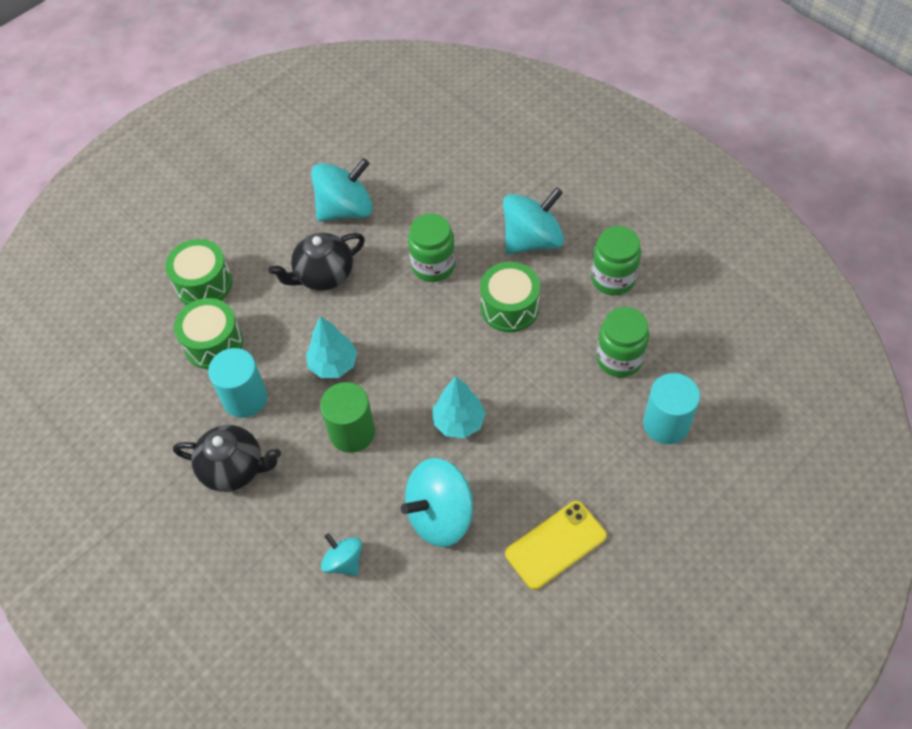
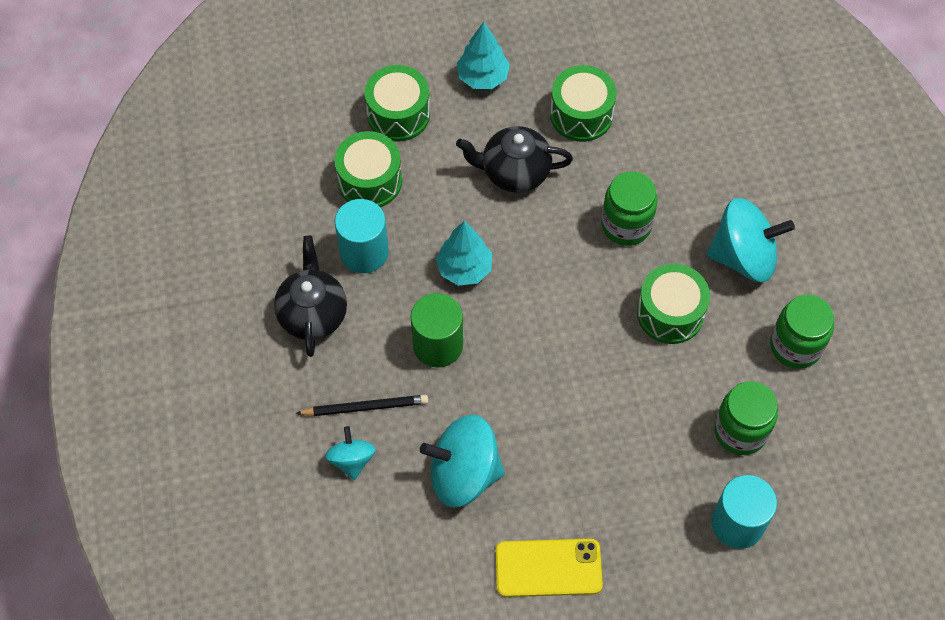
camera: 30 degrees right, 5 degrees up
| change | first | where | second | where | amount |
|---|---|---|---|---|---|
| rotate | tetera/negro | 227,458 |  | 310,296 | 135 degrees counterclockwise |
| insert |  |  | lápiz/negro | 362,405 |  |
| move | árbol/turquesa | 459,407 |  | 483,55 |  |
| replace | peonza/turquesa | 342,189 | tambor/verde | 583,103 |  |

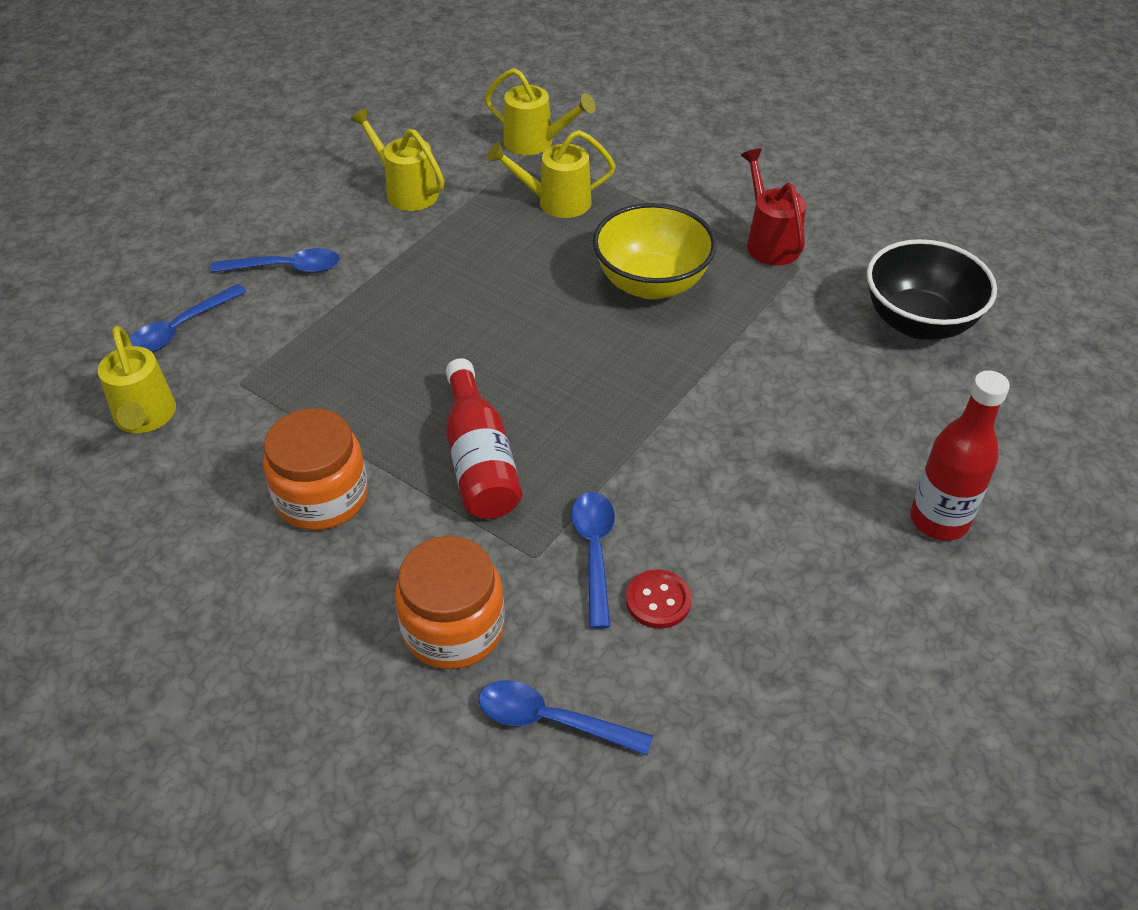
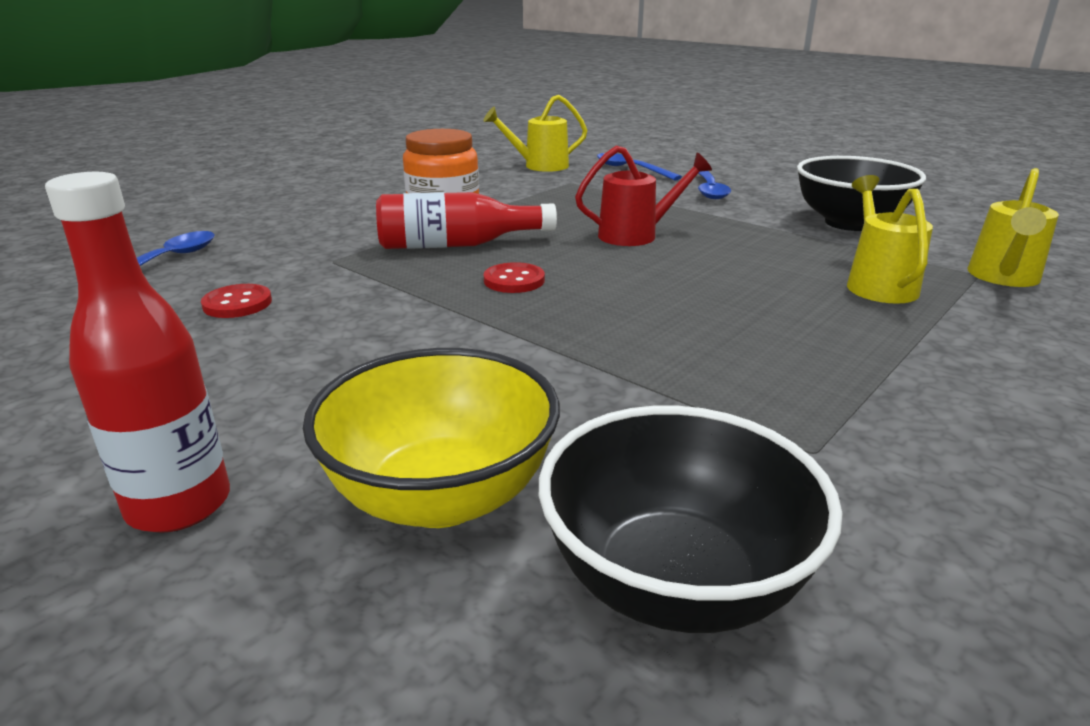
camera: 95 degrees right, 20 degrees down
| change | first | where | second | where | amount |
|---|---|---|---|---|---|
| move | cuenco/amarillo | 655,251 |  | 431,438 |  |
| insert |  |  | botón/rojo | 514,277 |  |
| move | regadera/rojo | 773,207 |  | 643,196 |  |
| replace | regadera/amarillo | 397,159 | cuenco/negro | 861,193 |  |
| delete | tarro/naranja | 449,602 |  |  |  |
| delete | cuchara/azul | 593,560 |  |  |  |

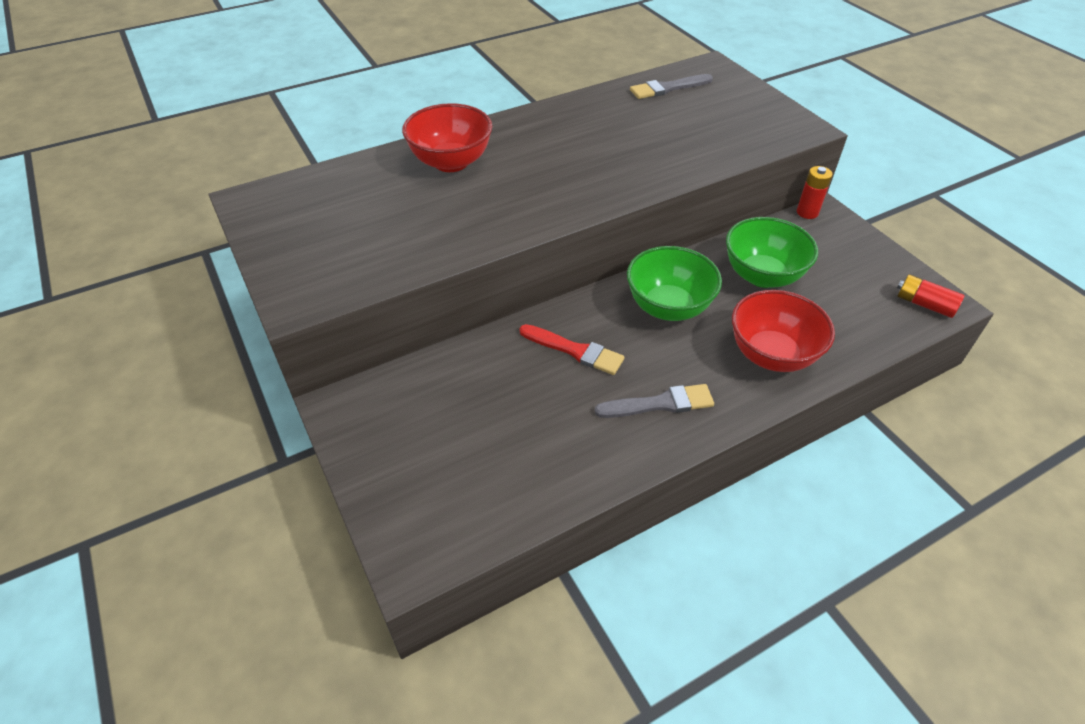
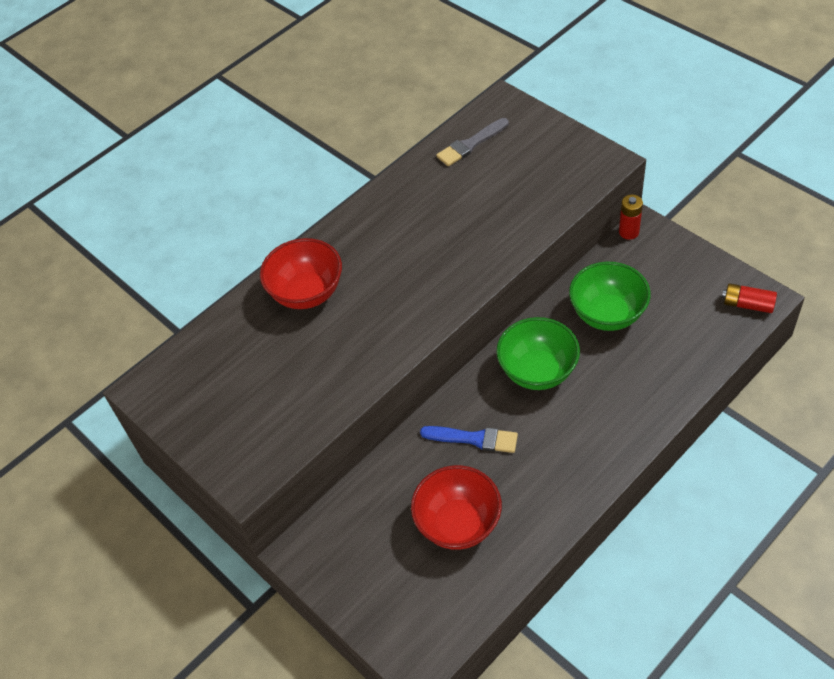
camera: 10 degrees left, 5 degrees up
| change | first | where | second | where | amount |
|---|---|---|---|---|---|
| move | cuenco/rojo | 783,331 |  | 456,507 |  |
| recolor | pincel/rojo | 572,349 | pincel/azul | 469,439 |  |
| delete | pincel/gris | 654,401 |  |  |  |

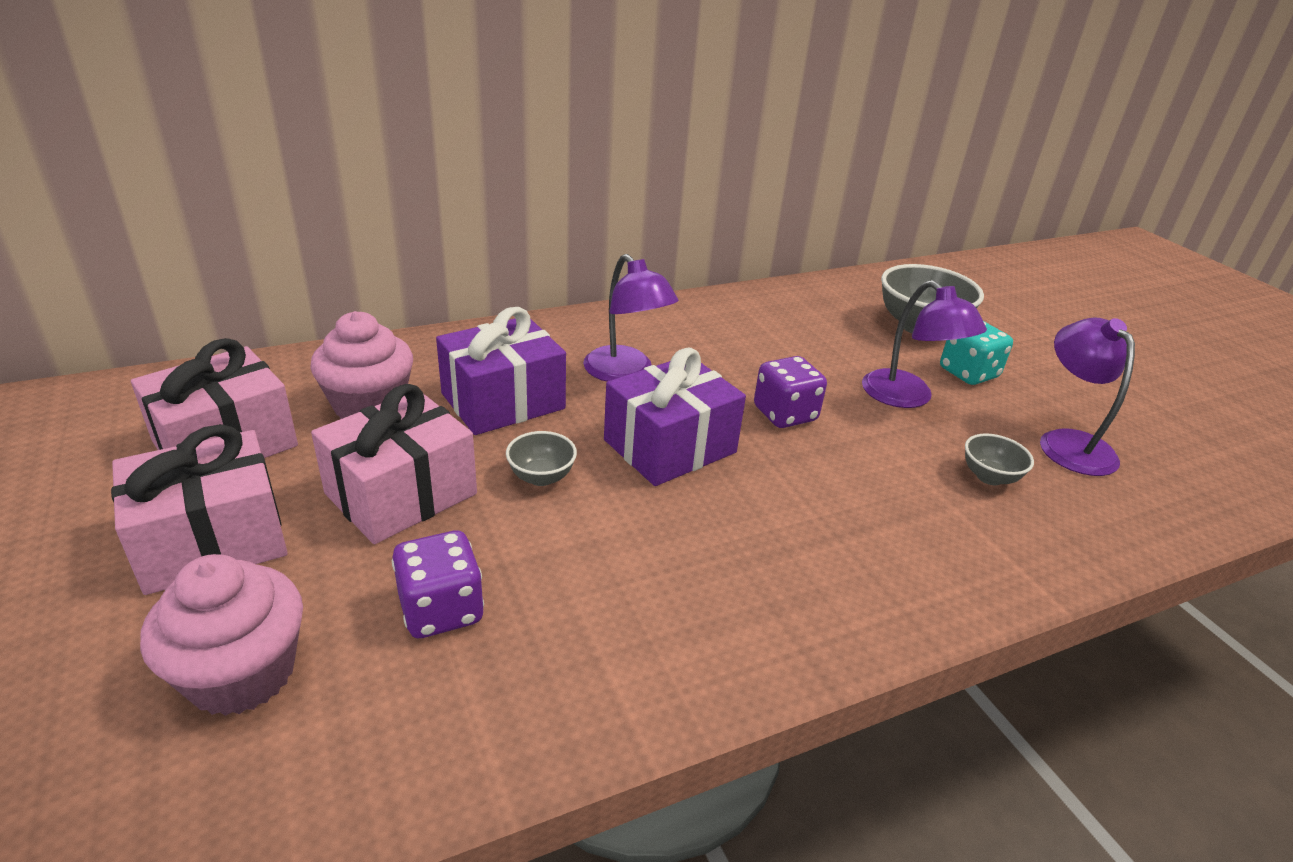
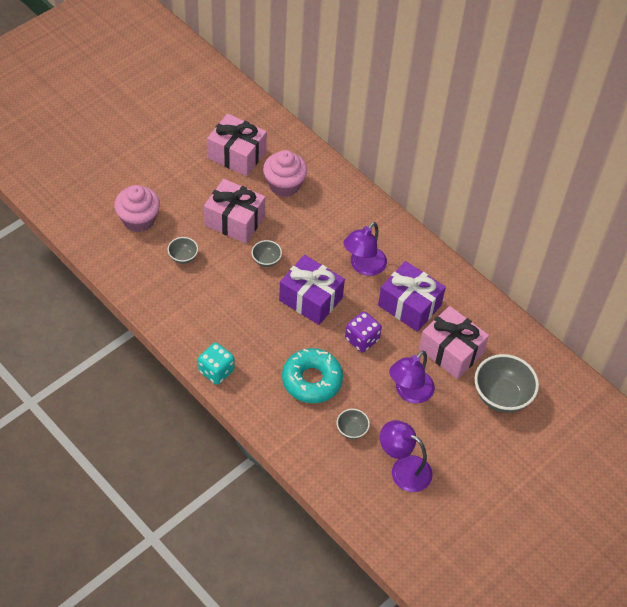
camera: 70 degrees right, 20 degrees up
| change | first | where | second | where | amount |
|---|---|---|---|---|---|
| replace | dado/morado | 438,584 | cuenco/gris | 183,250 |  |
| move | dado/turquesa | 976,353 |  | 216,364 |  |
| insert |  |  | rosquilla/turquesa | 312,375 |  |
| move | regalo/morado | 501,371 |  | 412,296 |  |
| rotate | lámpara/morado | 1087,396 |  | 406,456 | 120 degrees counterclockwise |
| move | regalo/rosa | 199,509 |  | 454,342 |  |

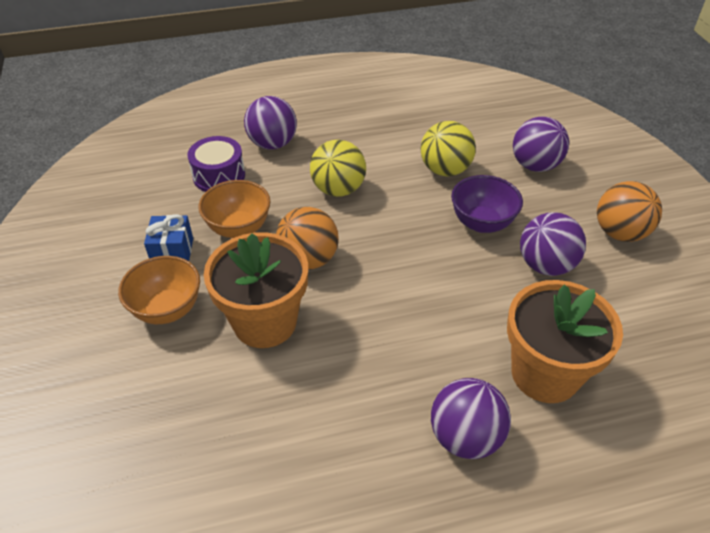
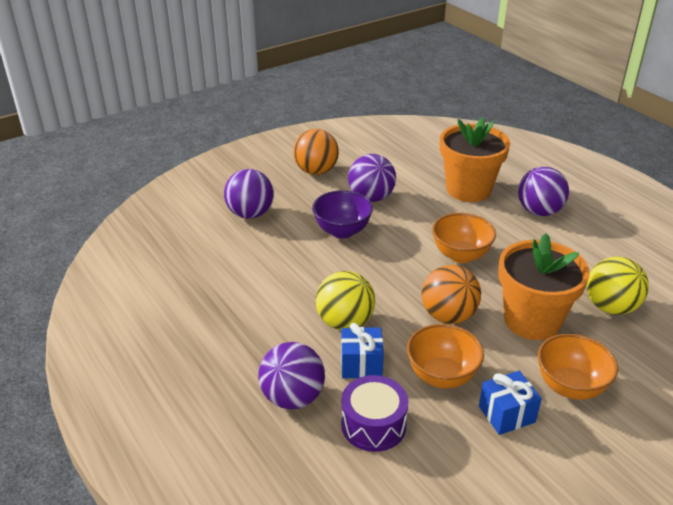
camera: 110 degrees left, 10 degrees down
| change | first | where | second | where | amount |
|---|---|---|---|---|---|
| insert |  |  | regalo/azul | 362,350 |  |
| insert |  |  | cuenco/naranja | 464,238 |  |
| move | pelota/amarillo | 448,149 |  | 618,286 |  |

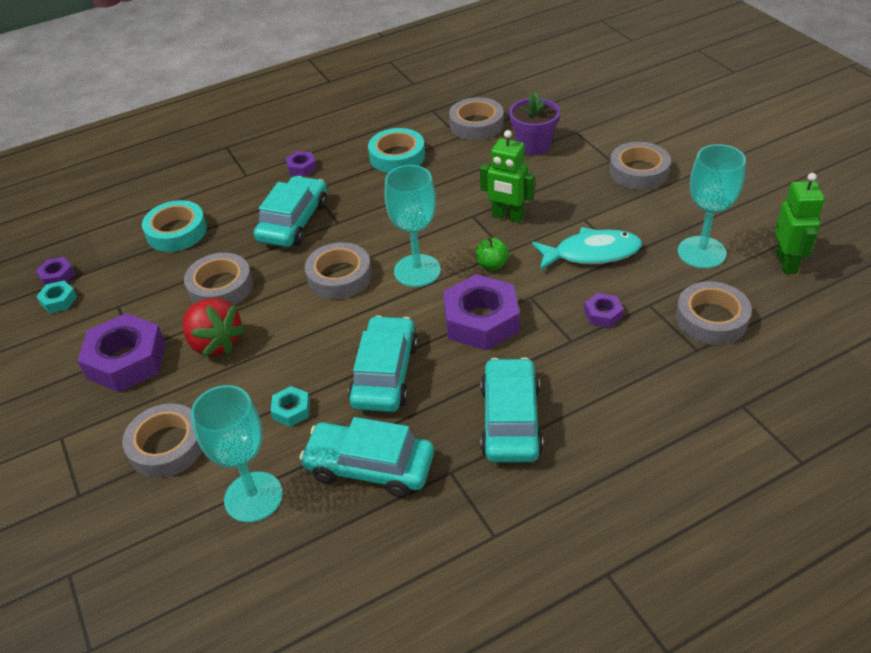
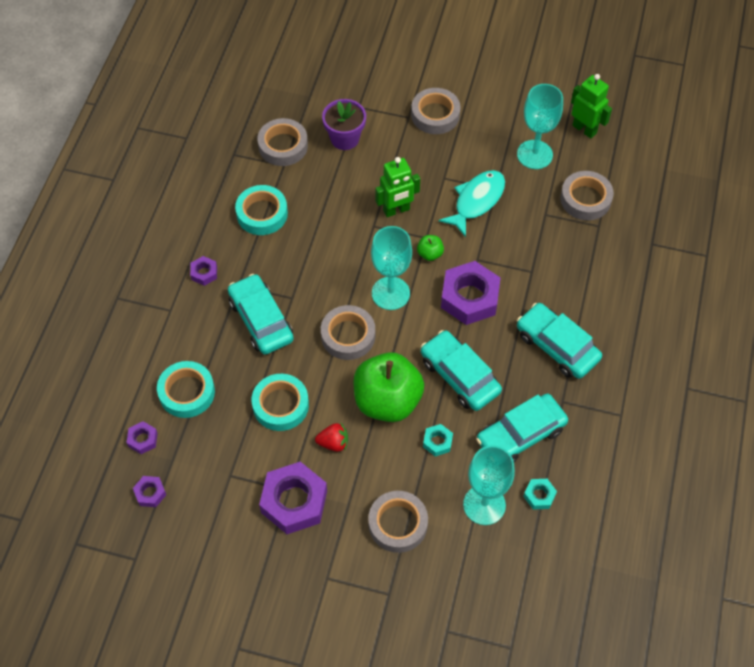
camera: 50 degrees left, 15 degrees up
| change | first | where | second | where | amount |
|---|---|---|---|---|---|
| move | tuerca/morado | 604,310 |  | 142,437 |  |
| recolor | cinta adhesiva/gris | 218,279 | cinta adhesiva/turquesa | 280,402 |  |
| resize | fresa/rojo | 214,327 |  | 331,437 | x0.59 |
| insert |  |  | manzana/verde | 388,387 |  |
| move | tuerca/turquesa | 56,297 |  | 540,494 |  |

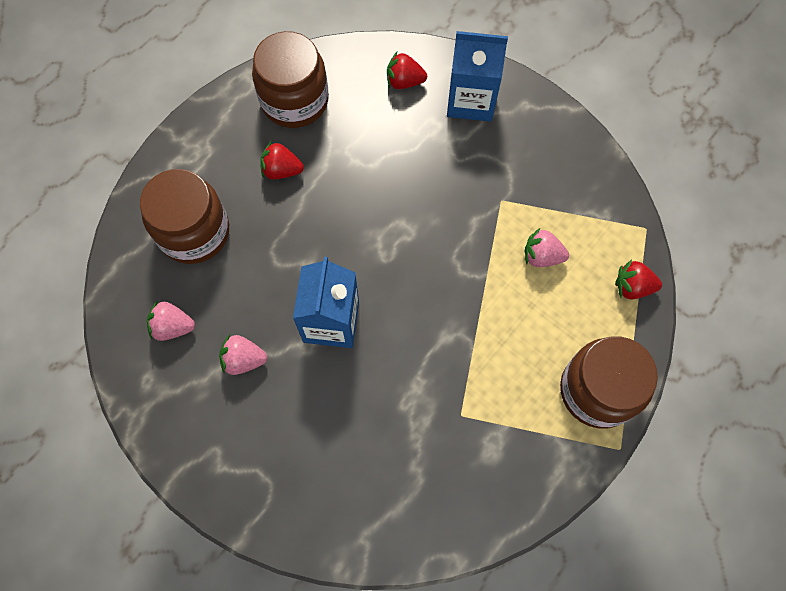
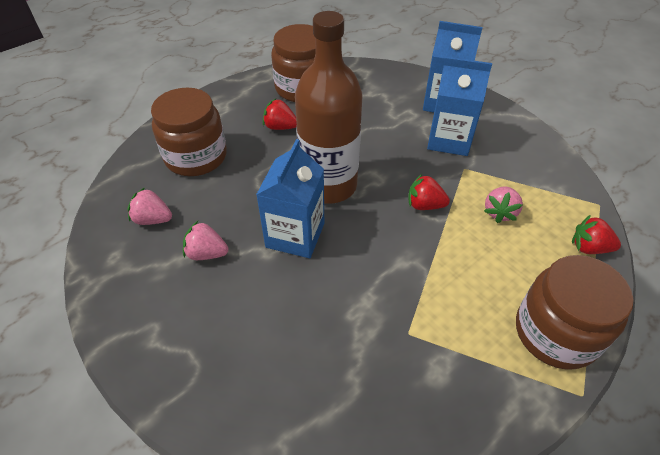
camera: 10 degrees right, 20 degrees down
| change | first | where | second | where | amount |
|---|---|---|---|---|---|
| insert |  |  | botella/marrón | 328,107 |  |
| move | fresa/rojo | 407,70 |  | 429,192 |  |
| insert |  |  | cartón de leche/azul | 459,106 |  |
| rotate | fresa/rosa | 547,247 |  | 503,204 | 90 degrees counterclockwise |

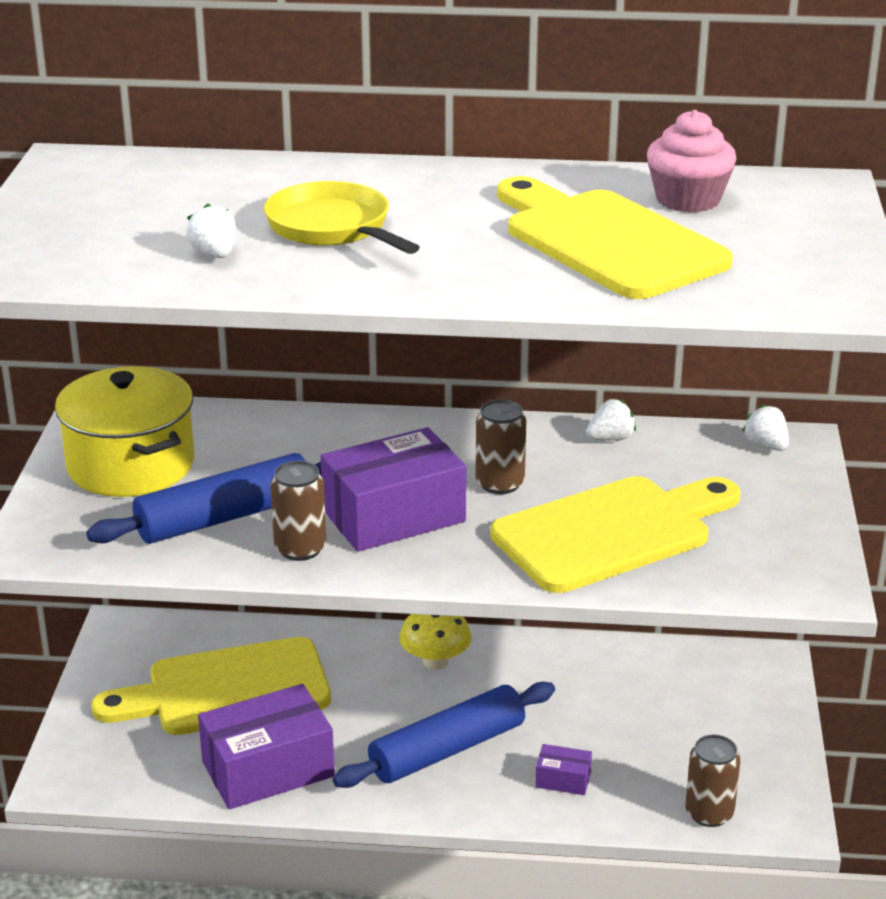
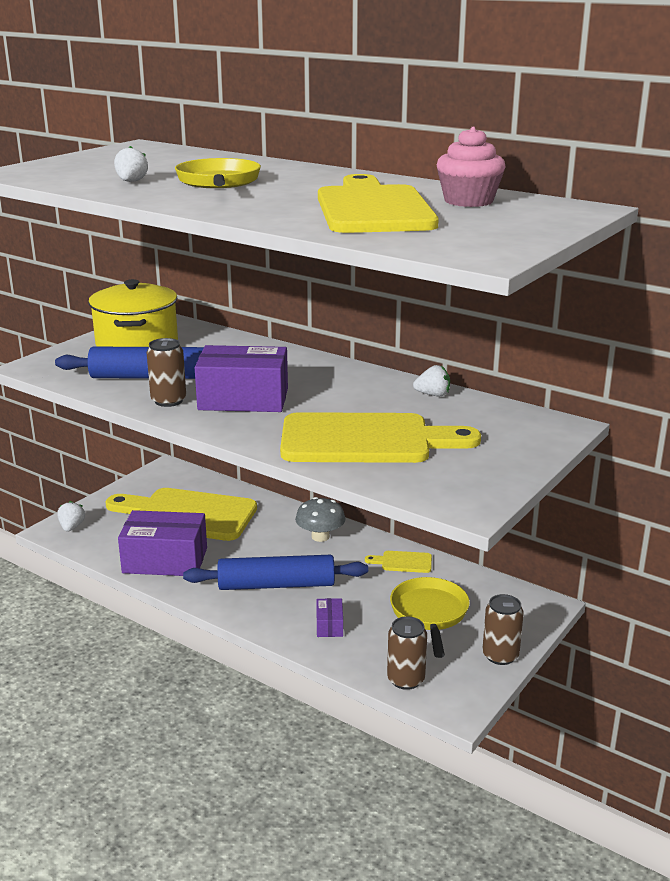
camera: 30 degrees right, 5 degrees down
| change | first | where | second | where | amount |
|---|---|---|---|---|---|
| move | fresa/blanco | 765,427 |  | 71,516 |  |
| recolor | seta/amarillo | 436,642 | seta/gris | 320,519 |  |
| rotate | caja/morado | 563,769 |  | 329,617 | 45 degrees clockwise |
| insert |  |  | tabla de cortar/amarillo | 398,562 |  |
| insert |  |  | sartén/amarillo | 430,617 |  |
| move | lata/marrón | 500,446 |  | 503,629 |  |

